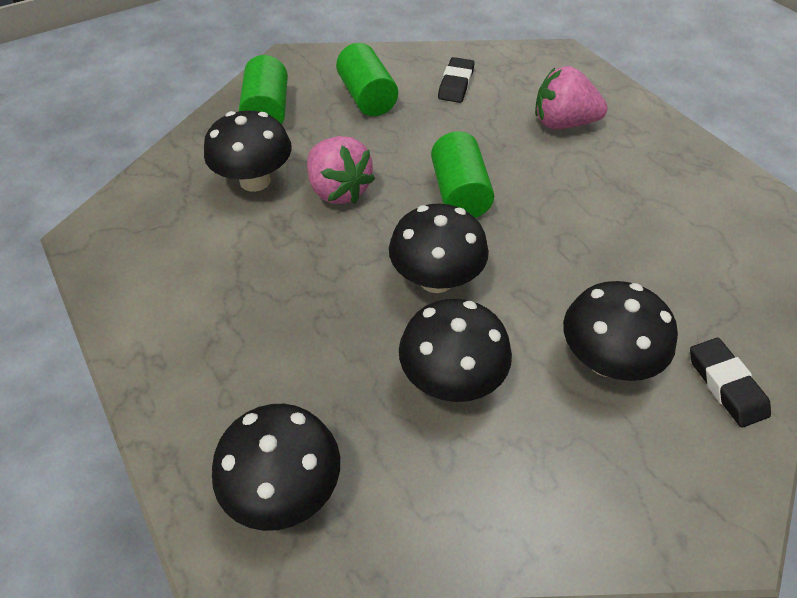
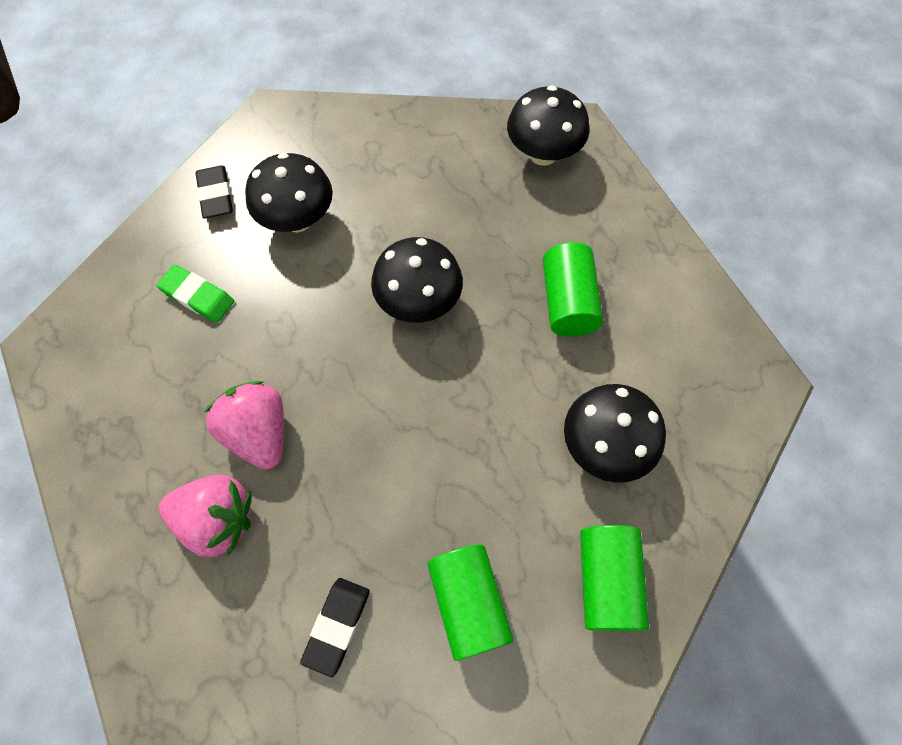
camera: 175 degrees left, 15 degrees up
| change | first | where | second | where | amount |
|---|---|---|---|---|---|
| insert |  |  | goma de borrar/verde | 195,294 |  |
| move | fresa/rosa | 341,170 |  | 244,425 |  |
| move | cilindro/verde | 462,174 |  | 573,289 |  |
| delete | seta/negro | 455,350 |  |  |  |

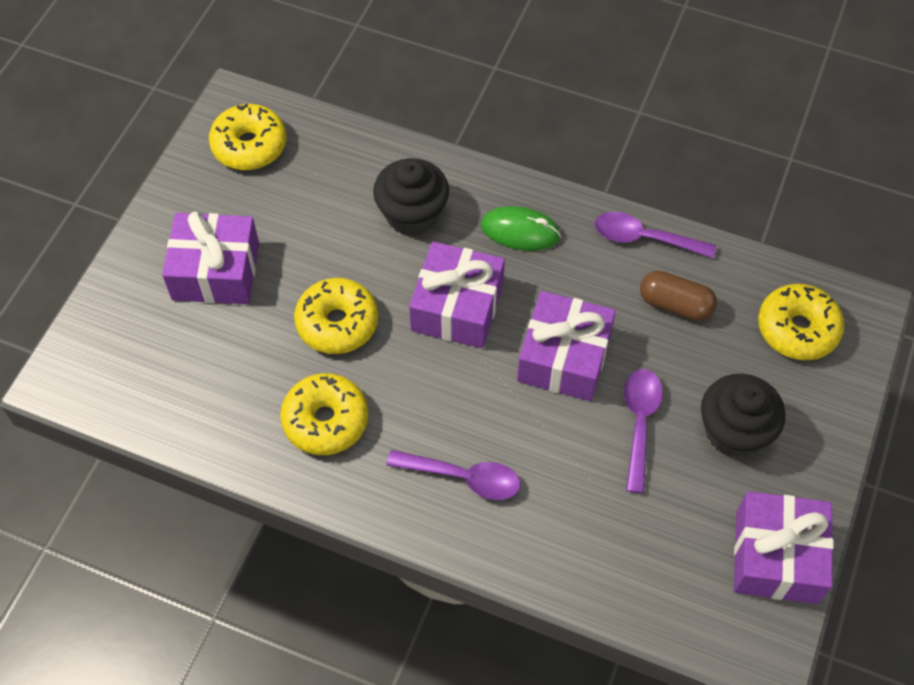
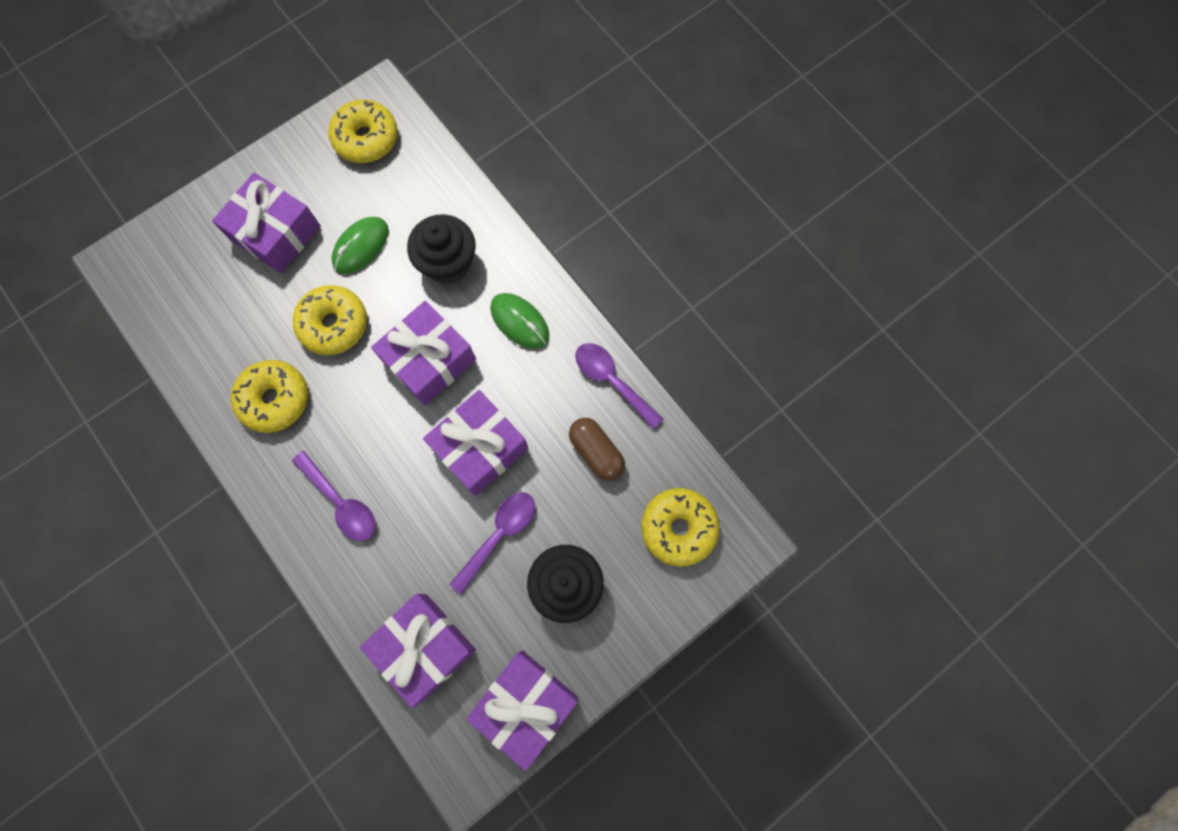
camera: 30 degrees right, 15 degrees up
| change | first | where | second | where | amount |
|---|---|---|---|---|---|
| insert |  |  | ratón/verde | 360,245 |  |
| insert |  |  | regalo/morado | 418,651 |  |

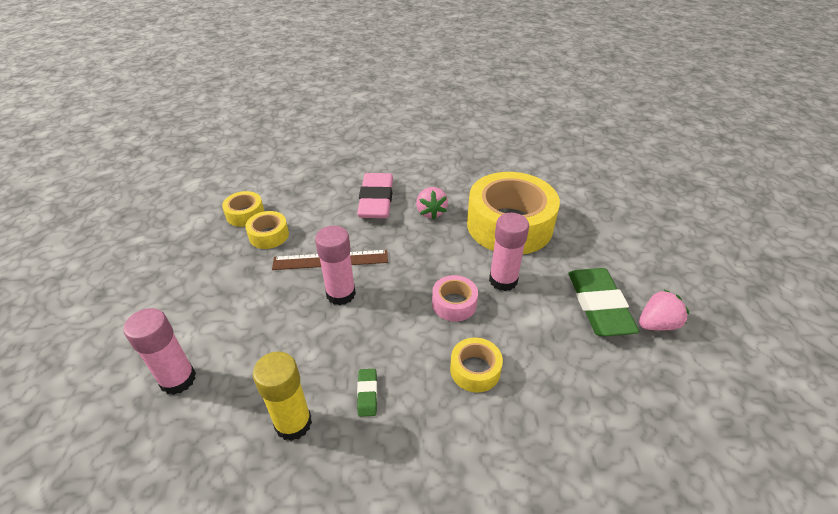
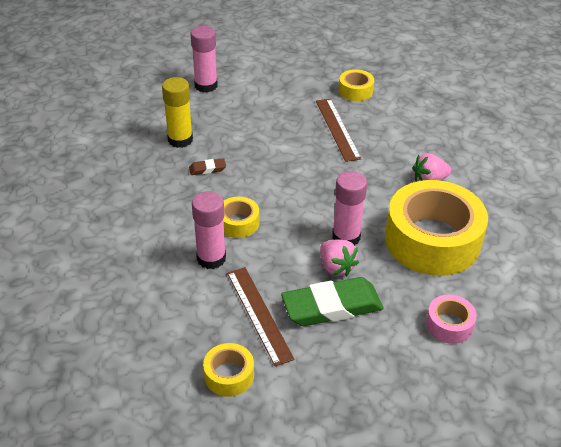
camera: 80 degrees right, 0 degrees up
| change | first | where | second | where | amount |
|---|---|---|---|---|---|
| recolor | goma de borrar/verde | 367,393 | goma de borrar/marrón | 207,166 |  |
| move | barra de pegamento/rosa | 335,266 |  | 209,230 |  |
| move | cinta adhesiva/amarillo | 243,209 |  | 228,370 |  |
| insert |  |  | regla/marrón | 261,316 |  |
| move | fresa/rosa | 664,310 |  | 339,257 |  |
| move | cinta adhesiva/rosa | 455,298 |  | 451,319 |  |
| delete | goma de borrar/rosa | 375,195 |  |  |  |

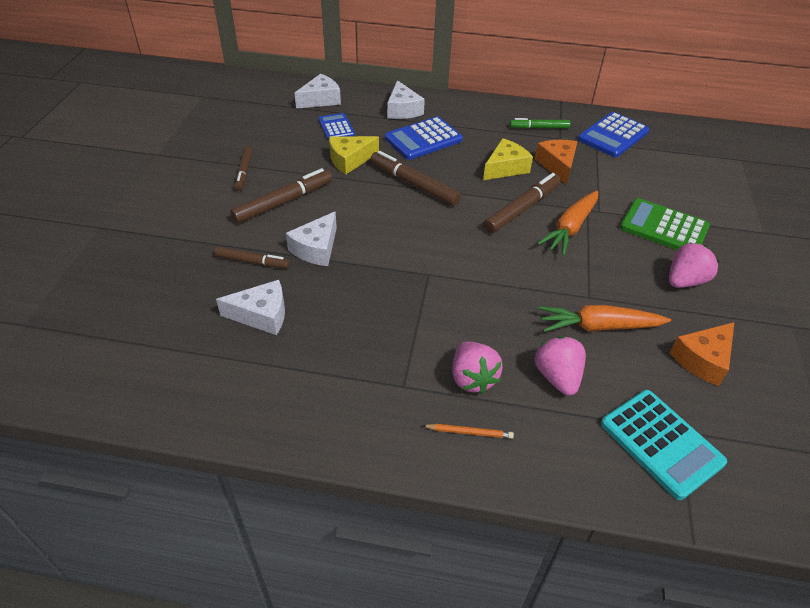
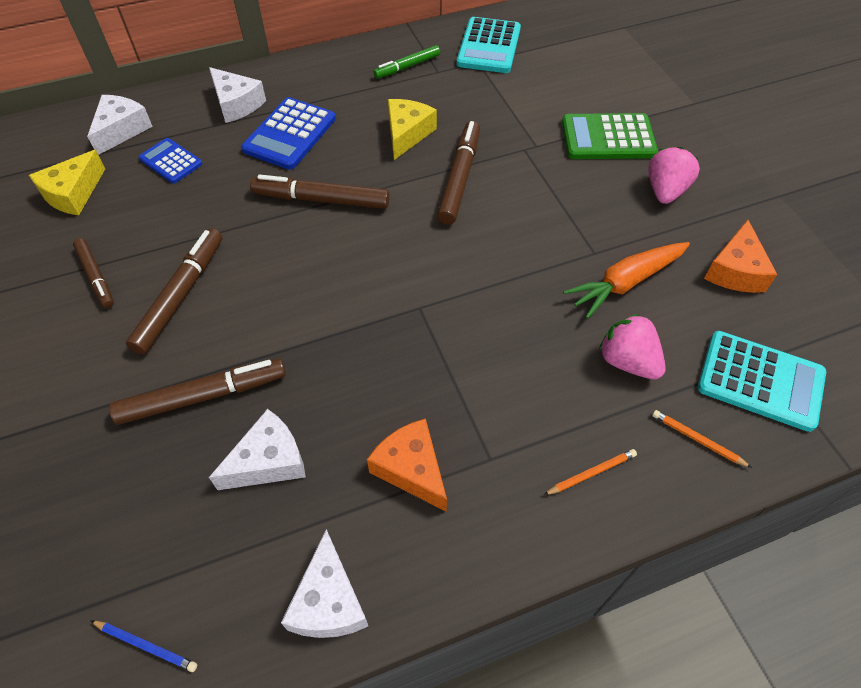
camera: 30 degrees left, 10 degrees up
| change | first | where | second | where | amount |
|---|---|---|---|---|---|
| move | queso/amarillo | 354,155 |  | 67,182 |  |
| insert |  |  | lápiz/azul | 143,646 |  |
| resize | rotulador/marrón | 252,257 |  | 197,391 | x1.60 |
| move | queso/blanco | 311,238 |  | 324,583 |  |
| move | queso/naranja | 556,162 |  | 407,465 |  |
| recolor | calculadora/azul | 614,134 | calculadora/turquesa | 489,45 |  |
| insert |  |  | lápiz/naranja | 702,439 |  |
| delete | fresa/rosa | 477,368 |  |  |  |
| delete | zanahoria/naranja | 567,223 |  |  |  |

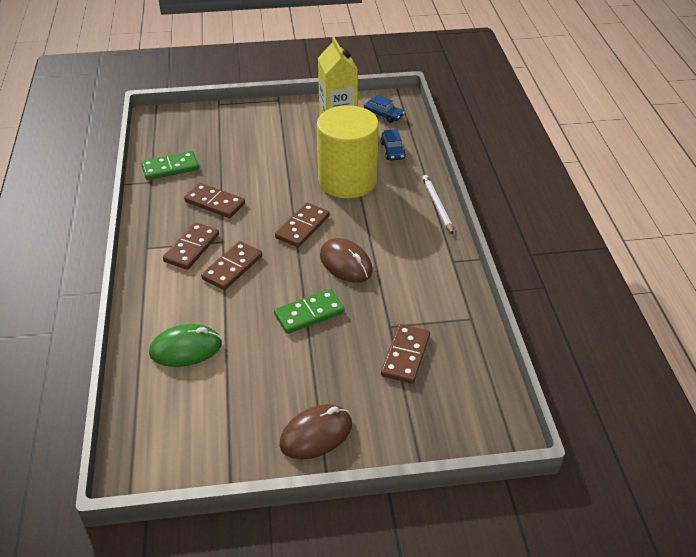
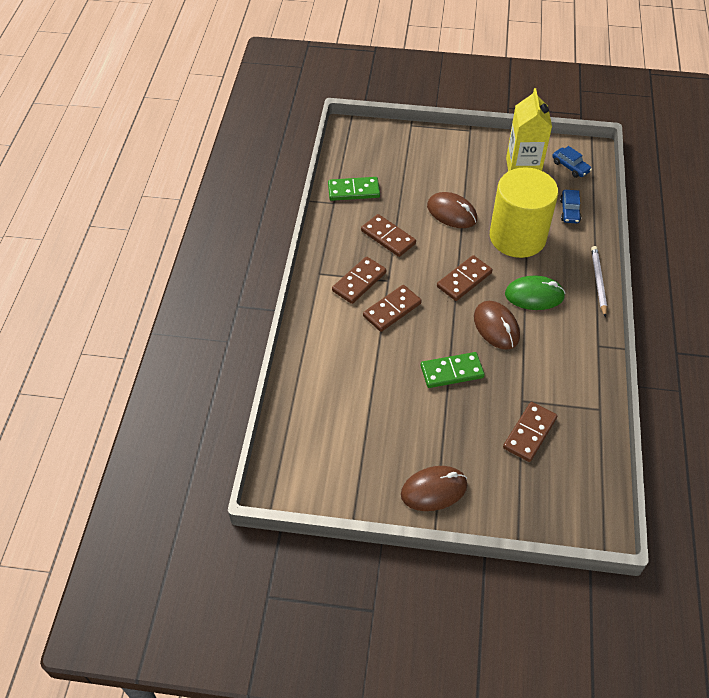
camera: 15 degrees right, 10 degrees up
| change | first | where | second | where | amount |
|---|---|---|---|---|---|
| insert |  |  | ratón/marrón | 452,210 |  |
| move | ratón/verde | 185,345 |  | 535,292 |  |

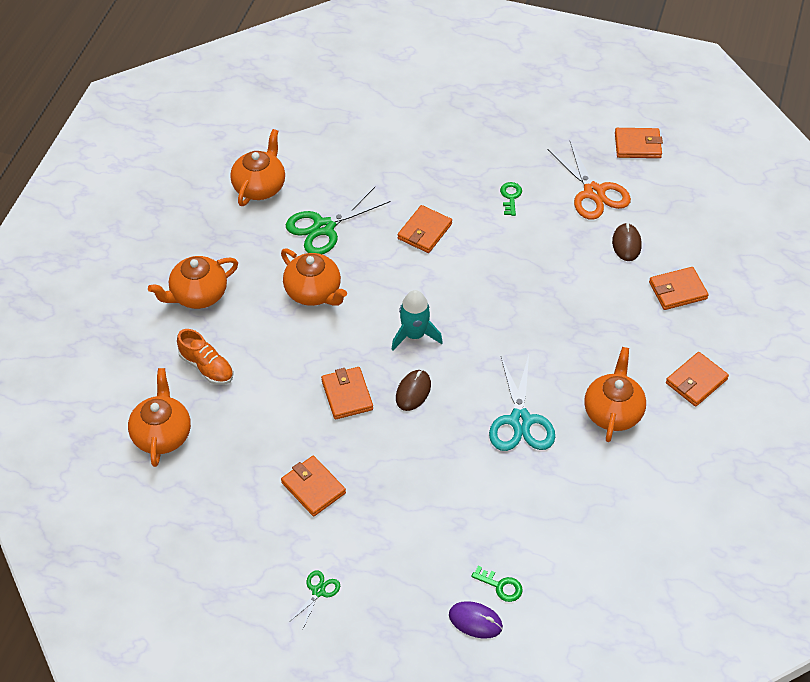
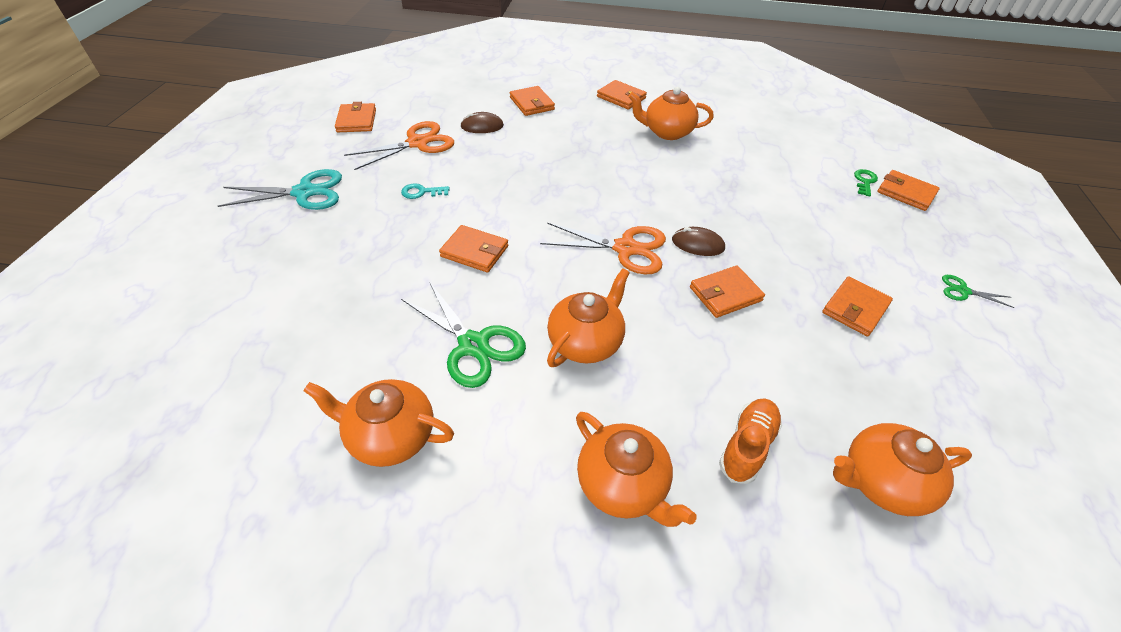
camera: 100 degrees left, 5 degrees down
| change | first | where | second | where | amount |
|---|---|---|---|---|---|
| move | tijeras/turquesa | 522,403 |  | 280,189 |  |
| recolor | llave/verde | 511,199 | llave/turquesa | 425,191 |  |
| replace | cohete/turquesa | 417,320 | tijeras/naranja | 603,248 |  |
| replace | ratón/morado | 476,620 | cartera/naranja | 908,190 |  |

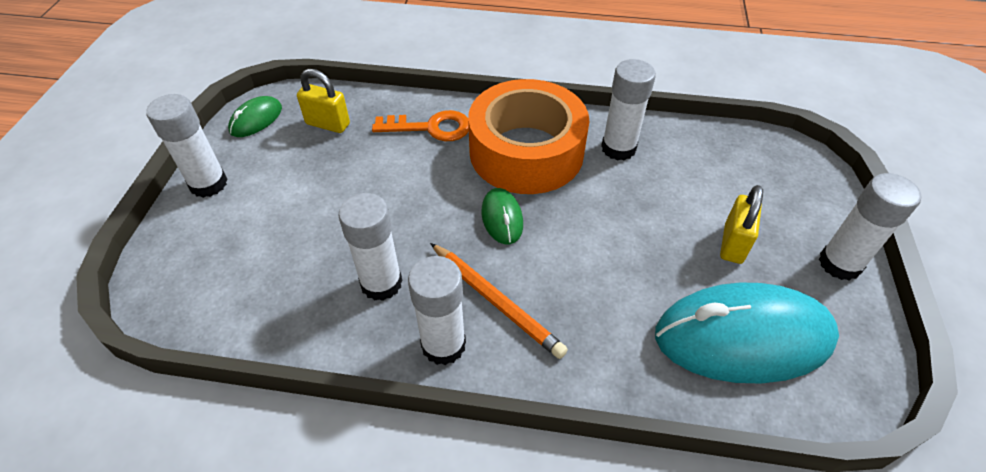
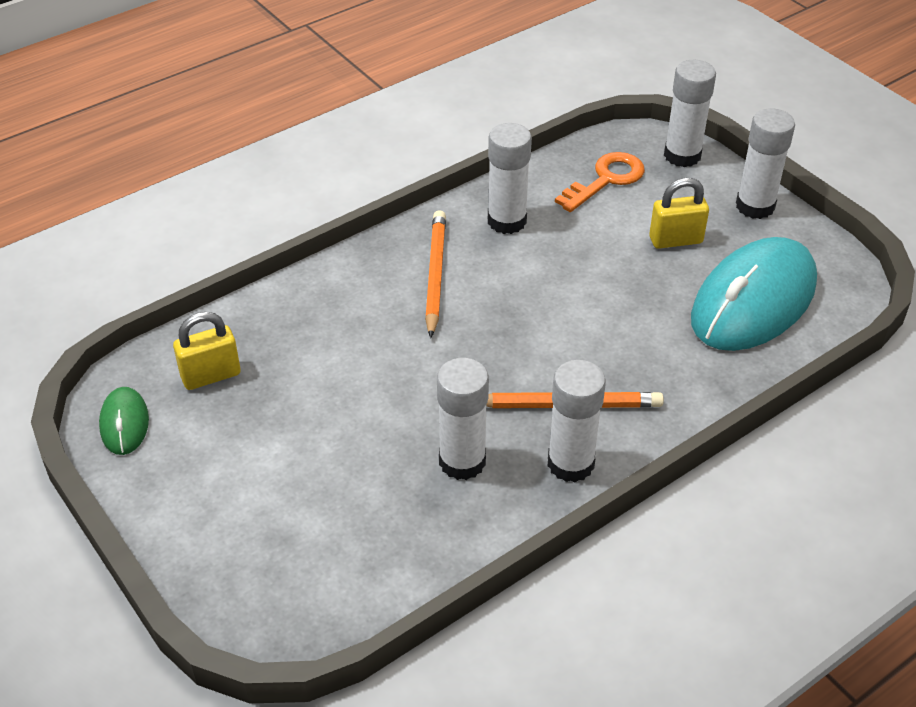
camera: 45 degrees left, 5 degrees down
| change | first | where | second | where | amount |
|---|---|---|---|---|---|
| replace | cinta adhesiva/naranja | 528,136 | lápiz/naranja | 435,274 |  |
| move | llave/naranja | 420,125 |  | 600,182 |  |
| rotate | candado/amarillo | 741,224 |  | 679,213 | 75 degrees counterclockwise |
| move | barra de pegamento/blanco | 187,146 |  | 690,113 |  |
| delete | ratón/verde | 502,216 |  |  |  |

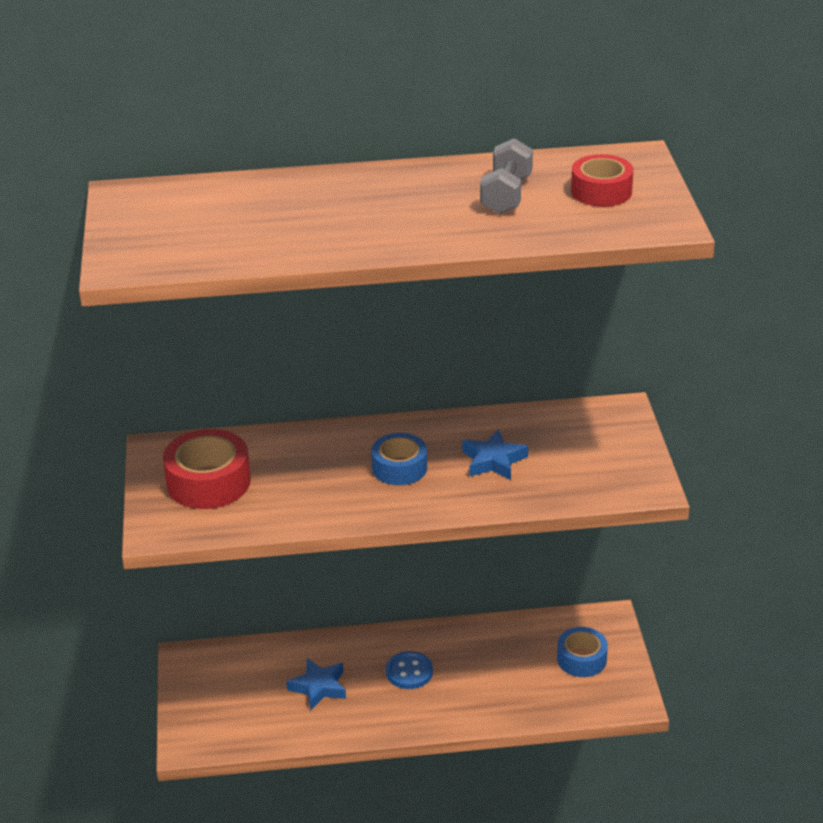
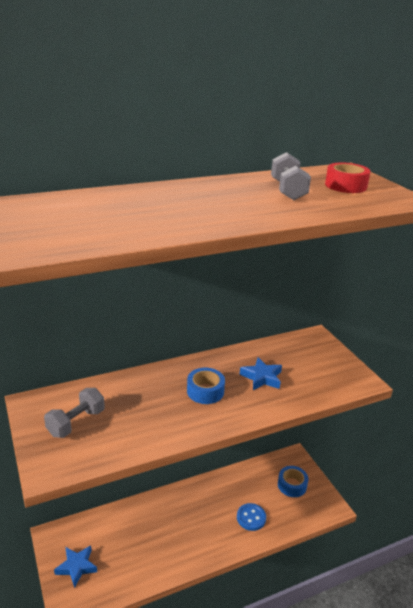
camera: 20 degrees left, 5 degrees down
| change | first | where | second | where | amount |
|---|---|---|---|---|---|
| replace | cinta adhesiva/rojo | 207,469 | mancuerna/gris | 74,413 |  |
| move | estrella/azul | 316,684 |  | 75,567 |  |
| move | botón/azul | 409,670 |  | 251,517 |  |

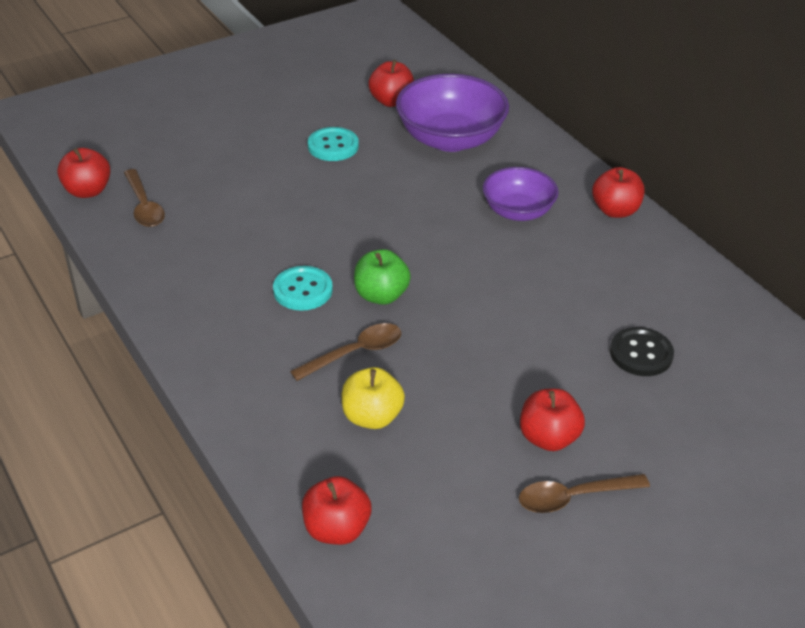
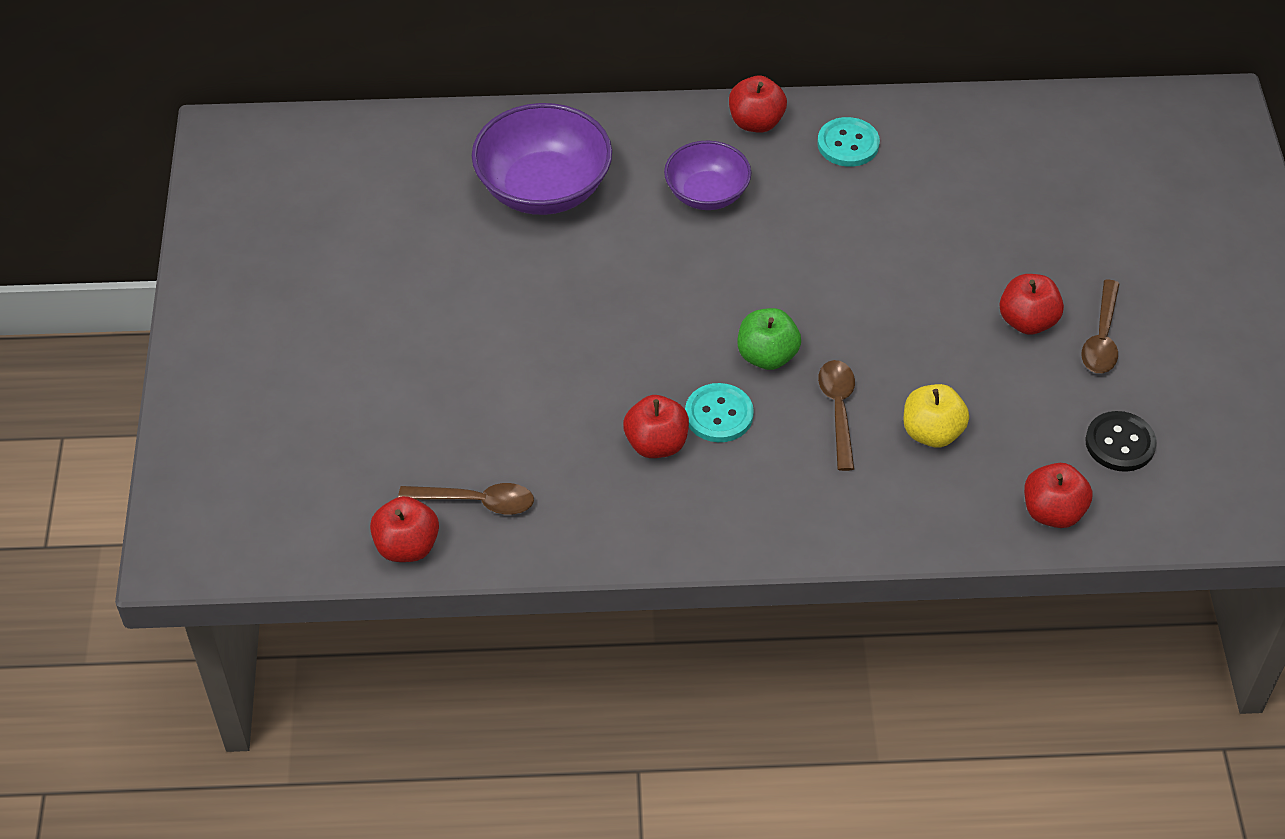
camera: 60 degrees left, 10 degrees up
| change | first | where | second | where | amount |
|---|---|---|---|---|---|
| move | manzana/rojo | 391,83 |  | 656,426 |  |
| move | botón/turquesa | 333,144 |  | 848,142 |  |
| move | botón/negro | 642,351 |  | 1121,441 |  |

